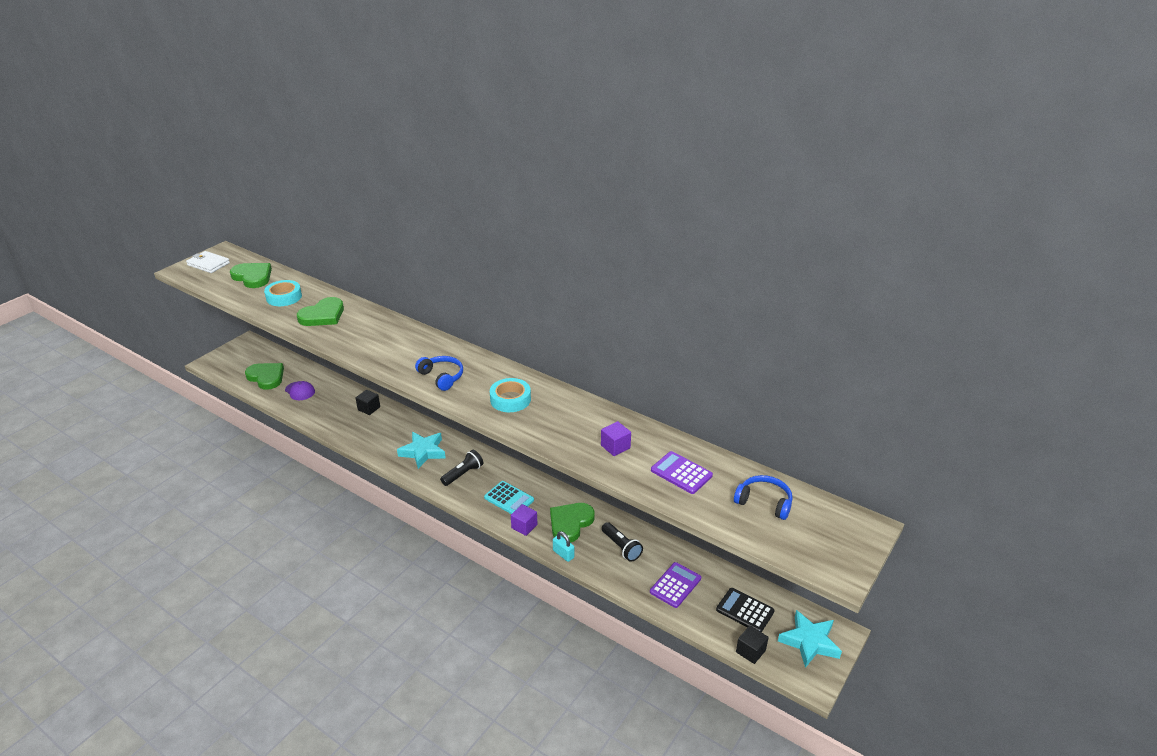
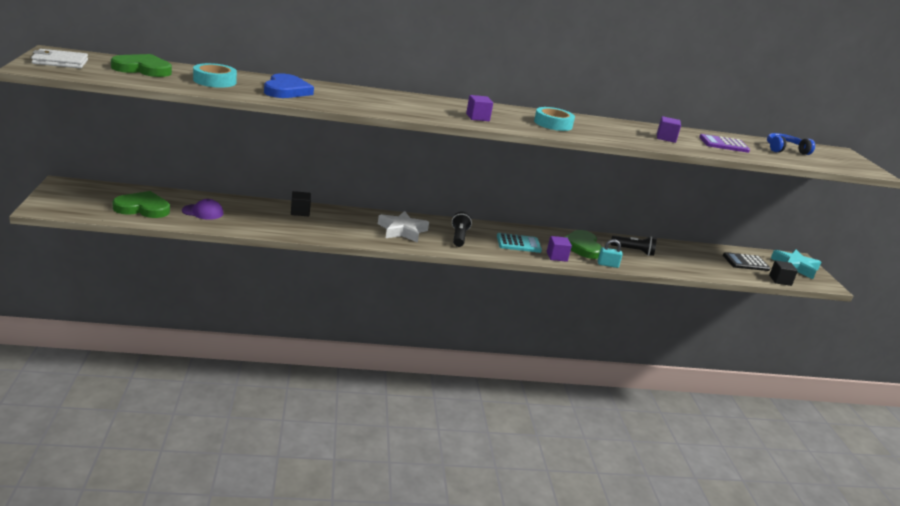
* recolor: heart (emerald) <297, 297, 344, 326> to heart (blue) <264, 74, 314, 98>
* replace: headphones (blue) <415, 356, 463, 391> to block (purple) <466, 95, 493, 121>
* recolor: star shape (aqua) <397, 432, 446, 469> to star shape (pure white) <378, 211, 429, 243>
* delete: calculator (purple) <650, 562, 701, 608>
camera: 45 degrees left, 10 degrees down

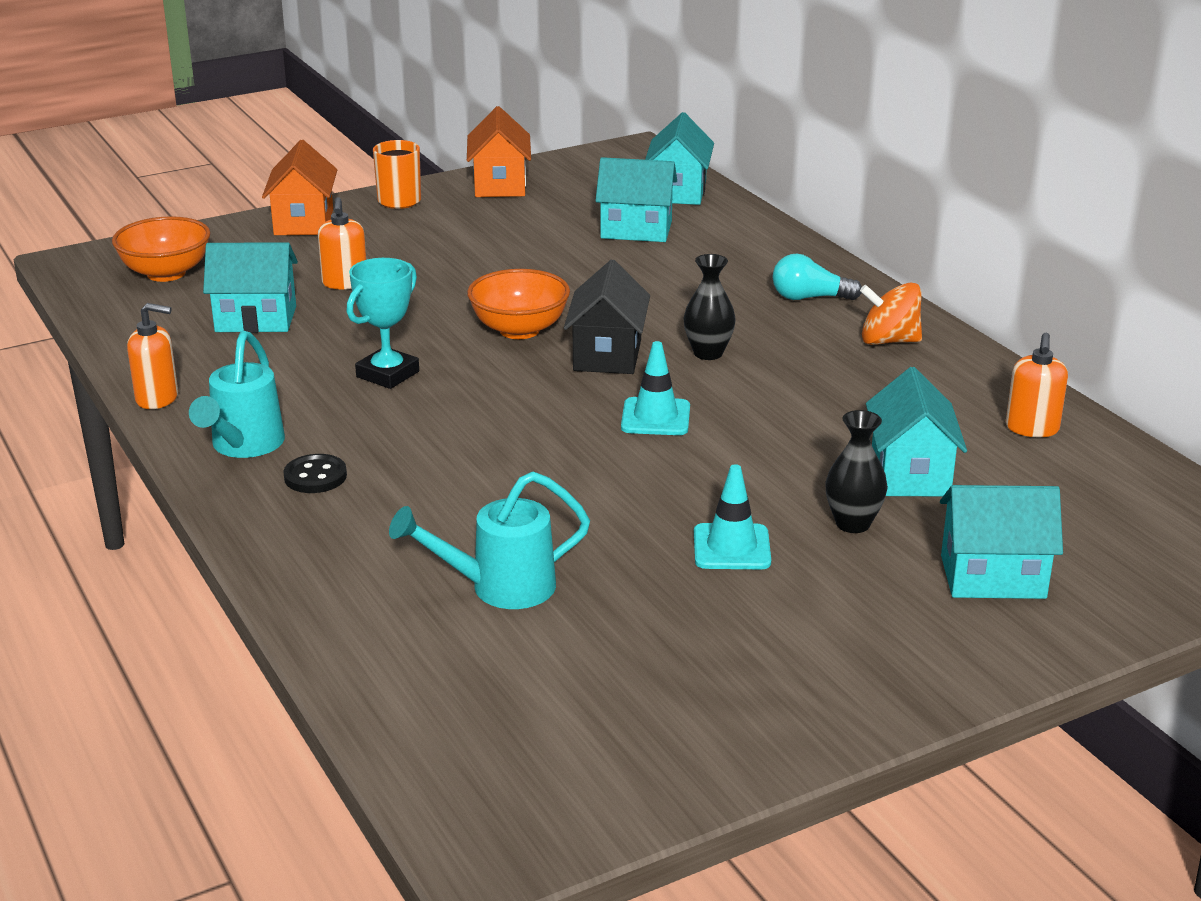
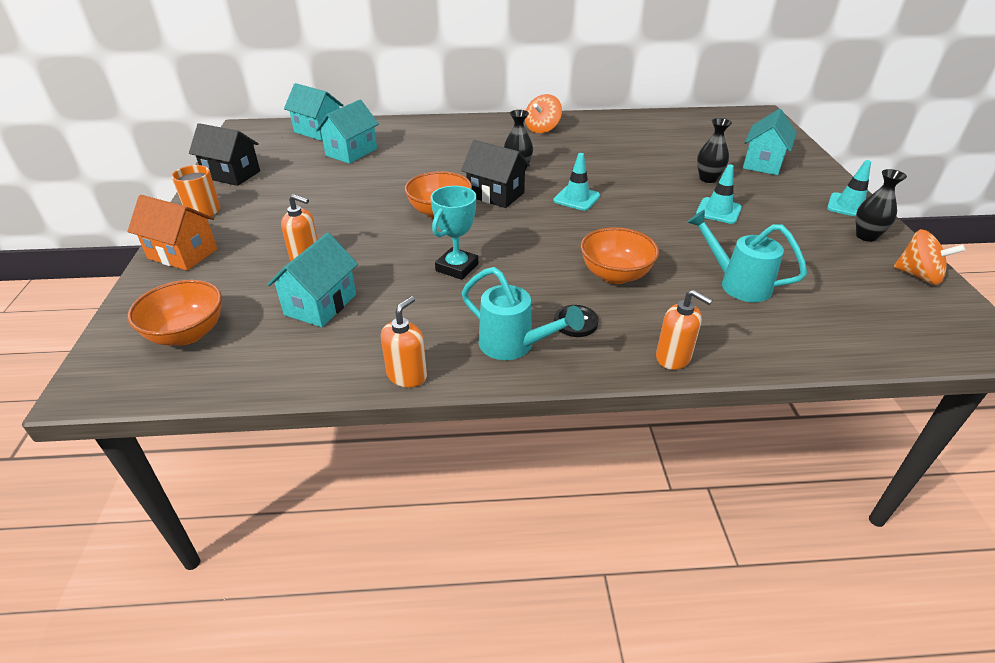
* recolor: cottage (orange) <467, 106, 531, 197> to cottage (jet-black) <189, 123, 260, 186>
* delete: lightbulb (aqua) <772, 254, 862, 300>
* rotate: award cup (aqua) <346, 258, 419, 389> = <431, 186, 478, 280> 60 degrees clockwise
* move: pump bottle (orange) <1006, 333, 1068, 437> to <656, 290, 713, 370>
* delete: cottage (aqua) <866, 367, 967, 496>
* rotate: watering can (aqua) <389, 472, 590, 609> = <687, 210, 807, 302> 120 degrees clockwise
* insert: road cone (aqua) <827, 160, 871, 217>
* insert: tall vase (jet-black) <856, 169, 907, 242>
* insert: serving bowl (orange) <581, 227, 659, 284>
* insert: whirligig (orange) <894, 229, 965, 285>
camera: 65 degrees left, 10 degrees up

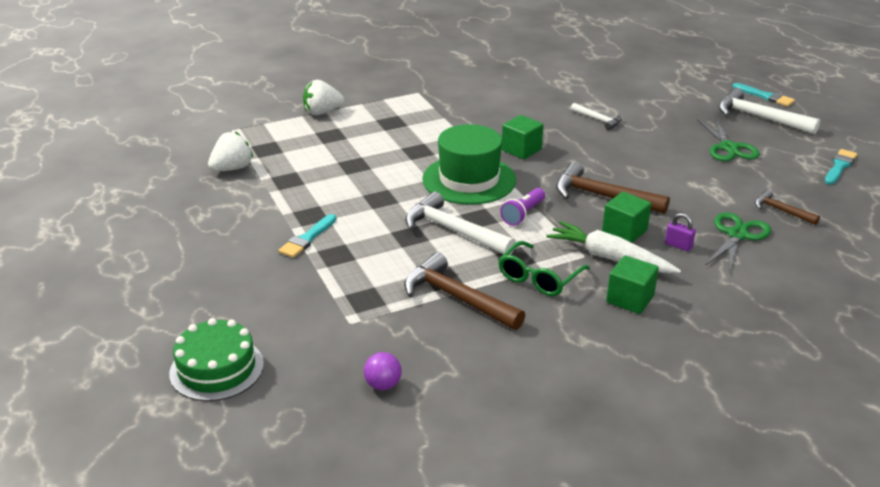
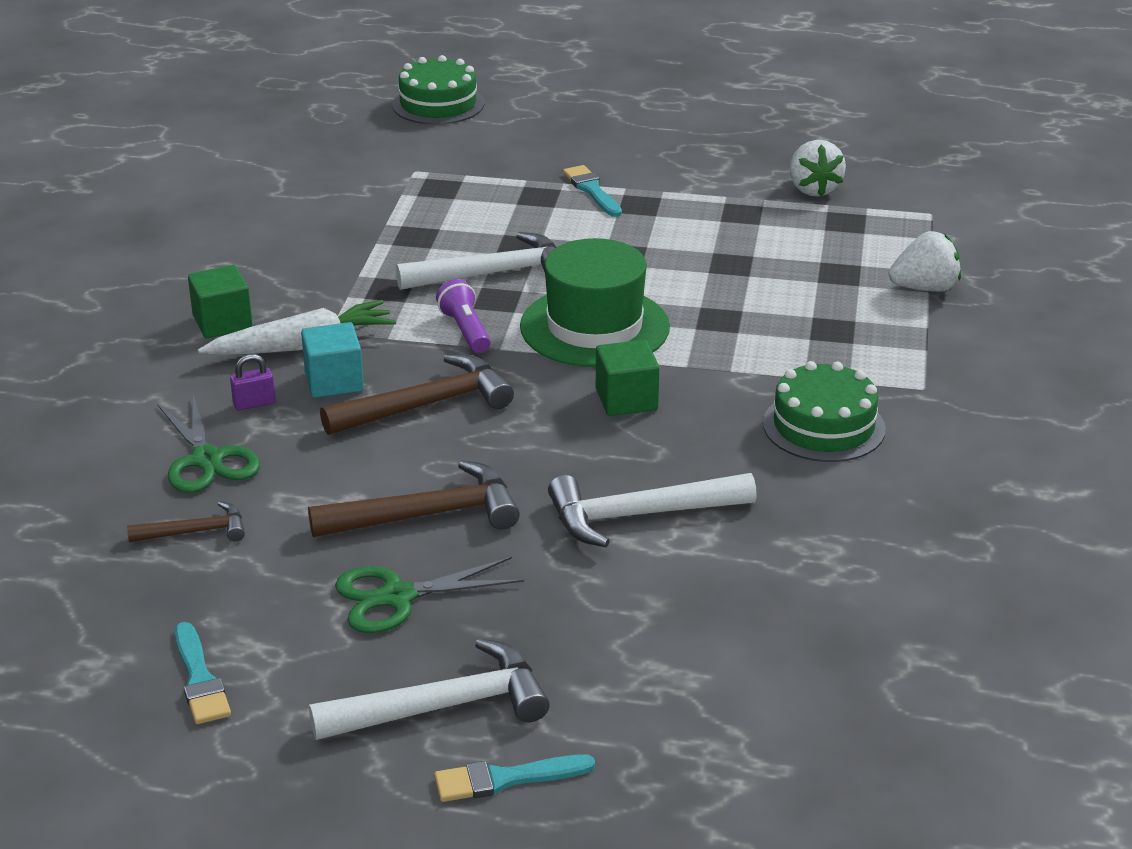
* rotate: strawberry (pure white) <303, 80, 344, 115> = <888, 231, 961, 292> 60 degrees clockwise
* resize: hammer (pure white) <571, 103, 622, 130> = <548, 473, 757, 547> x1.80
* rotate: shears (emerald) <697, 117, 760, 161> = <335, 557, 524, 633> 45 degrees counterclockwise
* recolor: block (emerald) <602, 192, 651, 243> to block (aqua) <301, 322, 364, 398>
* delete: eyeglasses (emerald) <498, 241, 590, 296>
* move: hammer (brown) <404, 252, 525, 330> to <308, 460, 520, 537>
* delete: play ball (purple) <364, 352, 402, 390>
* insert: layer cake (emerald) <763, 361, 886, 462>
camera: 125 degrees right, 0 degrees up

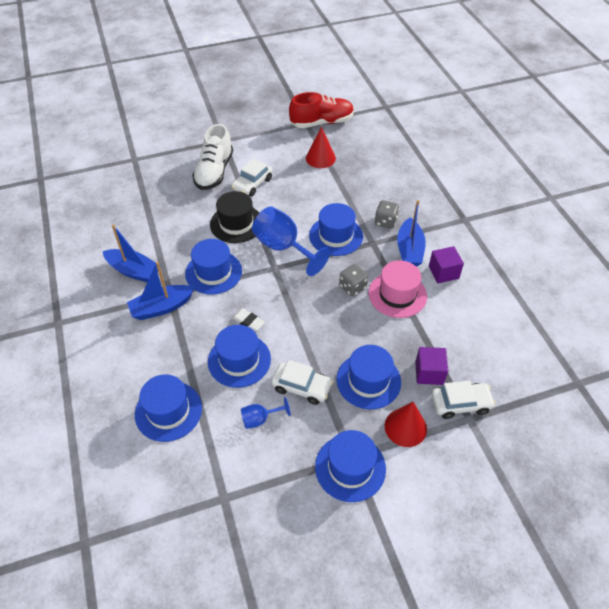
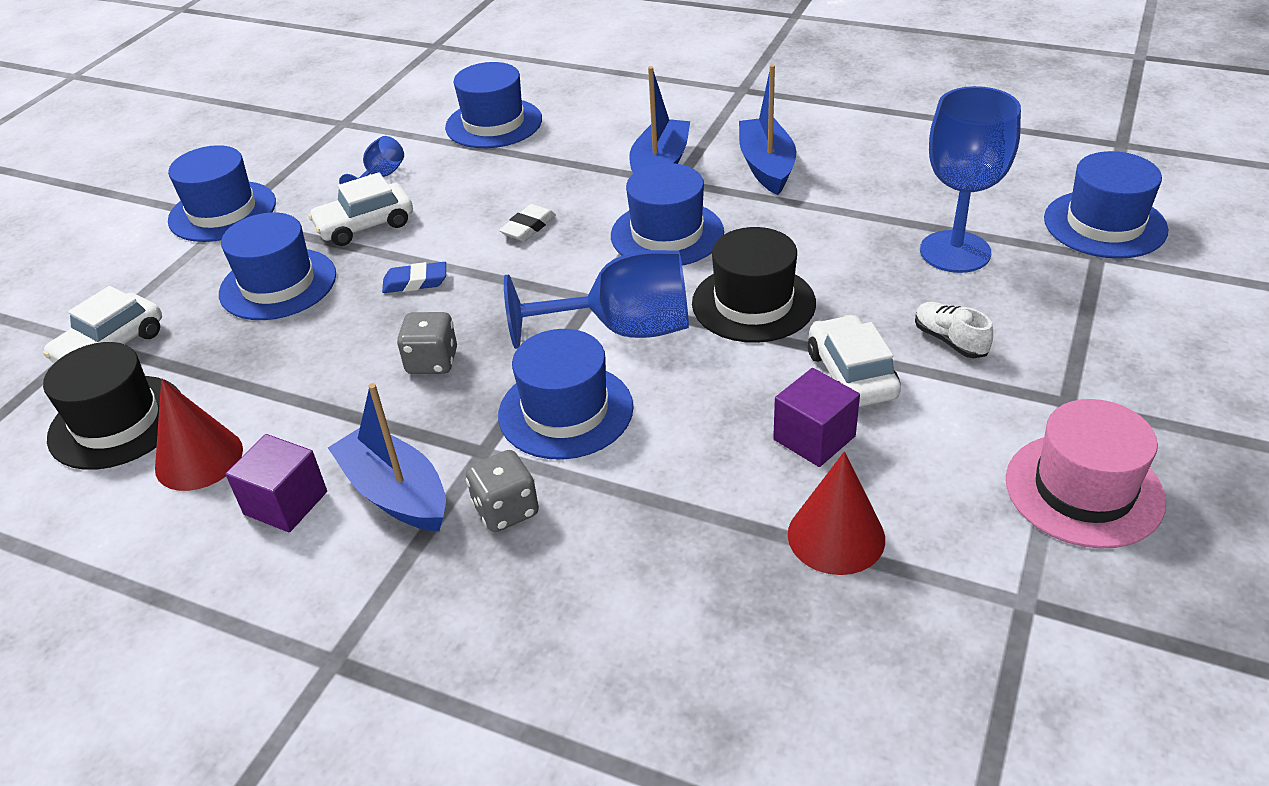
* delete: shoe (crimson) <289, 92, 354, 128>
* resize: shoe (pure white) <192, 124, 233, 190> = <915, 302, 993, 358> x0.48
* rotate: sailboat (blue) <103, 224, 161, 282> = <739, 64, 796, 195> 105 degrees clockwise
* move: hat (rose-pink) <369, 260, 427, 318> to <1006, 399, 1166, 549>
* rotate: pencil eraser (pure white) <232, 308, 265, 332> = <499, 204, 556, 241> 45 degrees counterclockwise
* move: hat (blue) <208, 325, 271, 388> to <1044, 151, 1169, 259>
* move: block (purple) <415, 347, 448, 385> to <773, 368, 860, 467>
* move: cone (crimson) <385, 402, 427, 447> to <155, 379, 243, 491>
* insert: wine glass (blue) <920, 86, 1021, 273>
* insert: pencil eraser (blue) <382, 262, 446, 293>
* insert: hat (jet-black) <43, 342, 181, 470>
camera: 135 degrees right, 10 degrees down

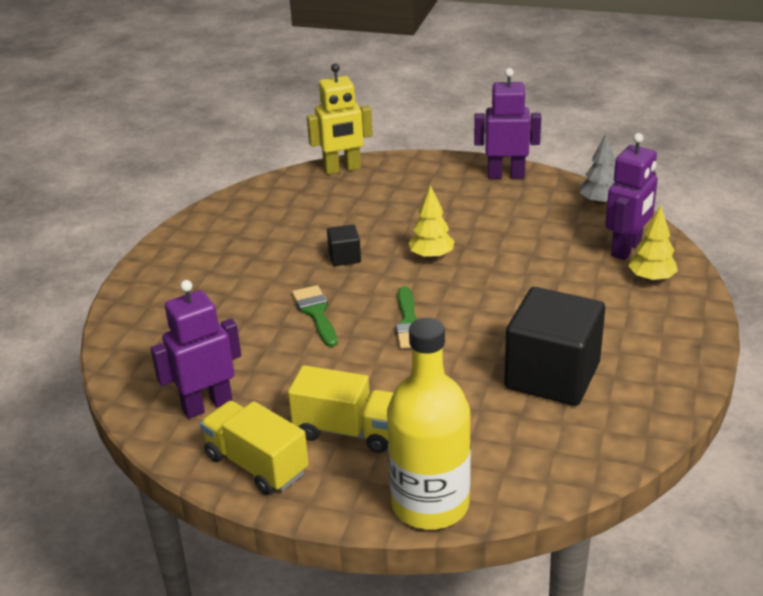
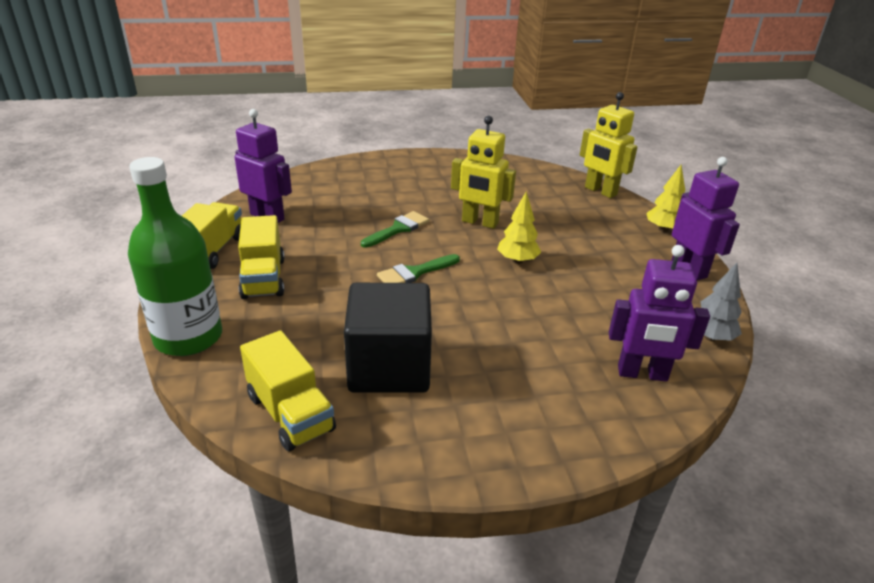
* move: toy tree (yellow) <628, 205, 678, 282> to <646, 165, 685, 232>
* replace: block (jet-black) <327, 225, 361, 266> to toy robot (yellow) <451, 116, 516, 229>
* recolor: drink bottle (yellow) <387, 318, 471, 530> to drink bottle (emerald) <128, 157, 222, 356>
* insert: toy truck (yellow) <240, 330, 336, 451>
camera: 60 degrees right, 0 degrees up

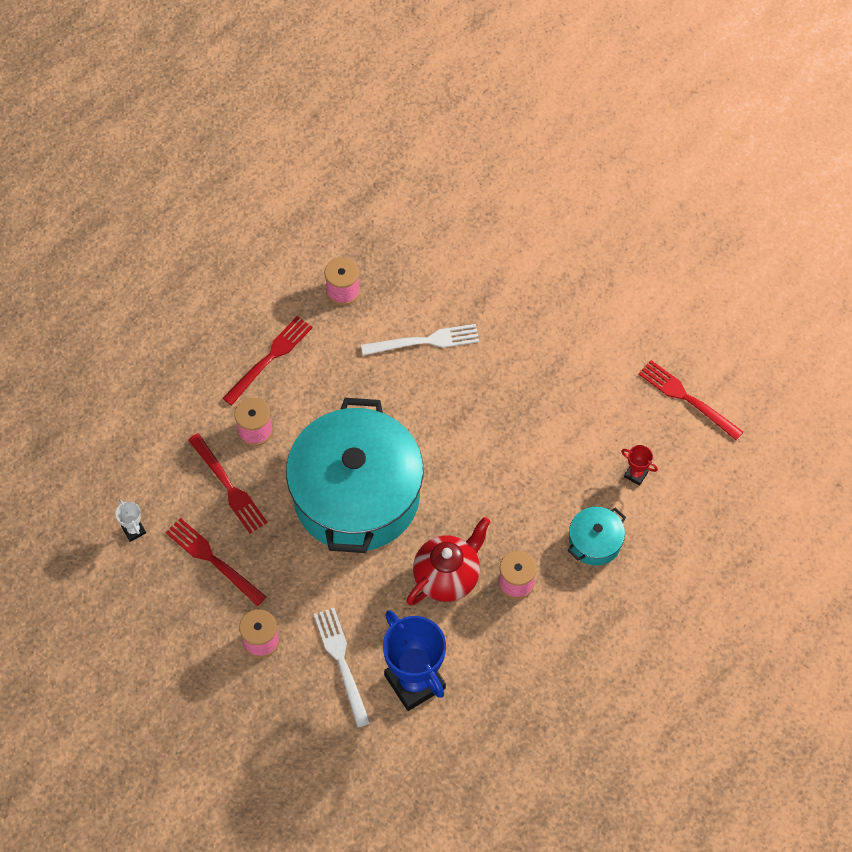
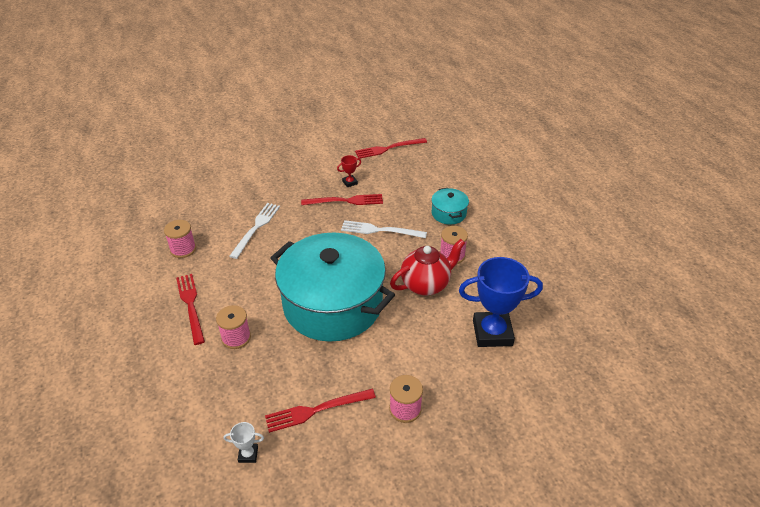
* move: dinner fork (crimson) <188, 433, 268, 534> to <301, 194, 383, 205>
* move: award cup (crimson) <621, 445, 658, 486> to <337, 155, 361, 187>
* rotate: tea pot (crimson) <406, 517, 491, 606> = <390, 239, 465, 296> 75 degrees clockwise
* move: dinner fork (pure white) <314, 608, 370, 727> to <341, 220, 427, 238>
camera: 60 degrees left, 20 degrees down

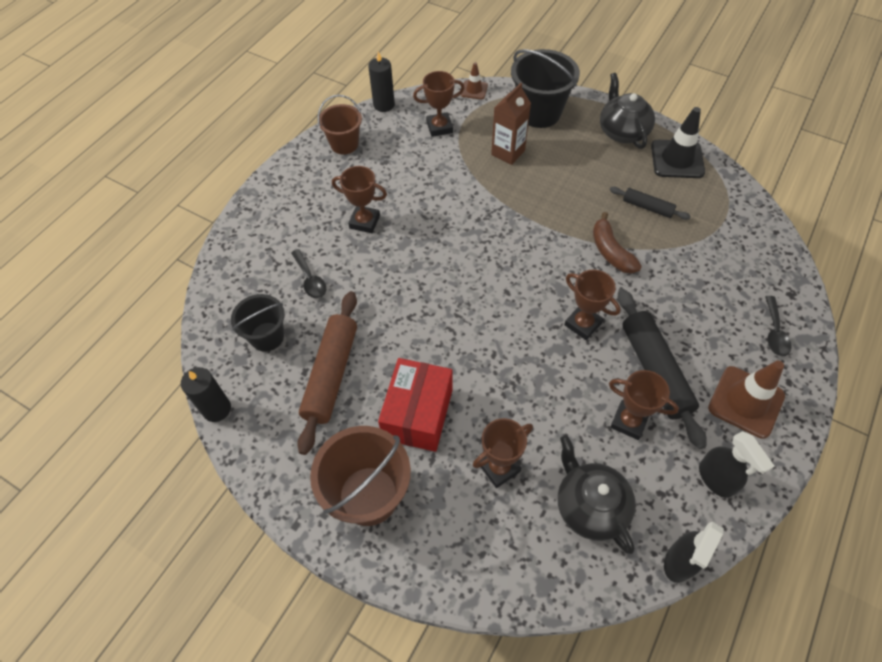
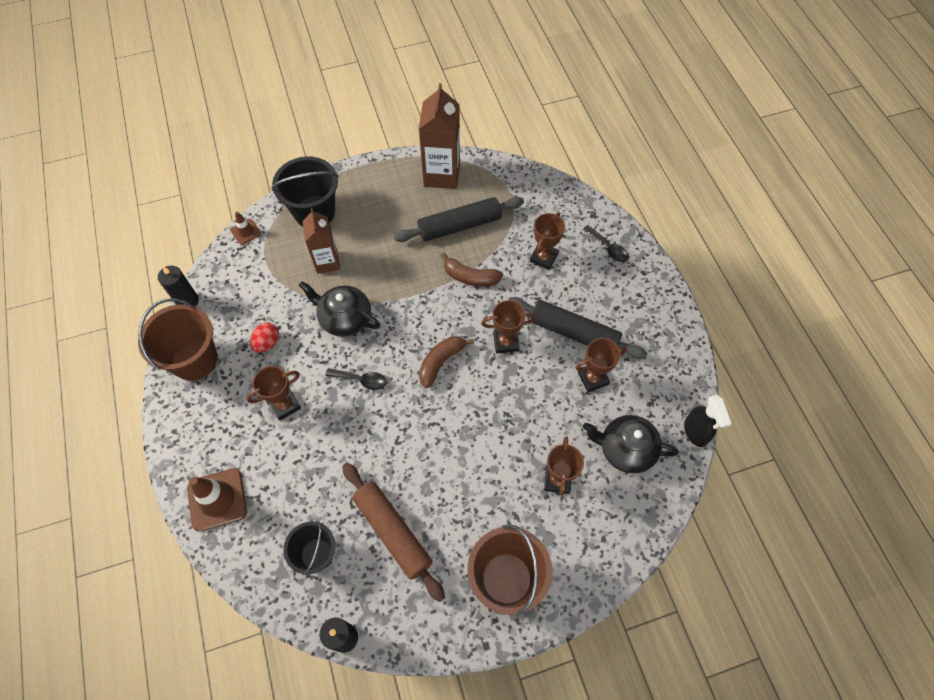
* move: award cup (brown) <413, 71, 465, 137> to <530, 212, 565, 270>
* move: tea pot (jet-black) <600, 73, 655, 149> to <299, 281, 380, 337>
* resize: sand bucket (brown) <317, 95, 362, 154> = <138, 298, 218, 381> x1.57
* replace: road cone (jet-black) <651, 107, 705, 178> to juice carton (brown) <419, 83, 460, 189>
* resize: rolling pin (jet-black) <610, 187, 691, 220> = <394, 197, 524, 242> x1.88
* move: spoon (jet-black) <291, 249, 326, 298> to <326, 368, 387, 390>
* delete: box (crimson) <378, 358, 453, 452>
* move: road cone (brown) <708, 361, 785, 439> to <187, 468, 247, 532>
* delete: sprayer (jet-black) <699, 431, 774, 498>
* insert: egg (crimson) <250, 323, 279, 353>
* insert: toy banana (brown) <419, 336, 474, 388>
camera: 50 degrees left, 5 degrees up

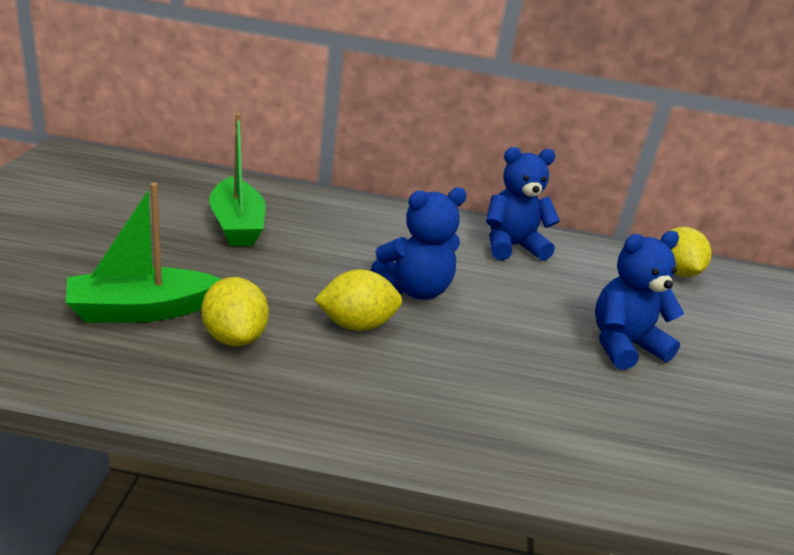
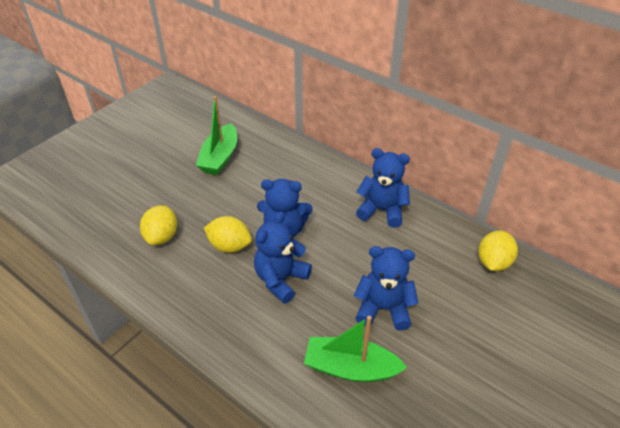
* move: sailboat (emerald) <66, 183, 221, 323> to <304, 316, 407, 382>
* insert: teddy bear (blue) <254, 212, 312, 304>
camera: 35 degrees right, 15 degrees up

